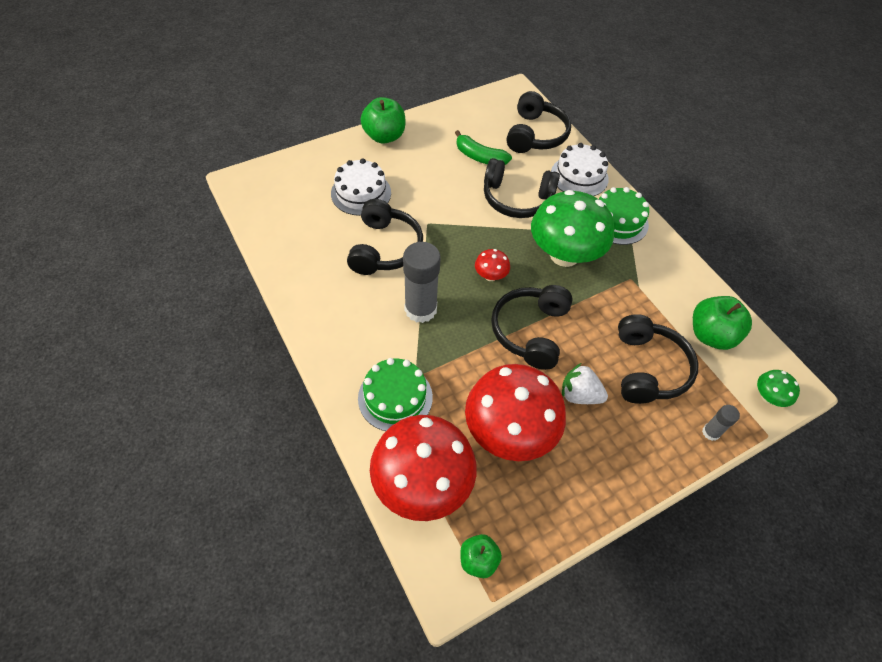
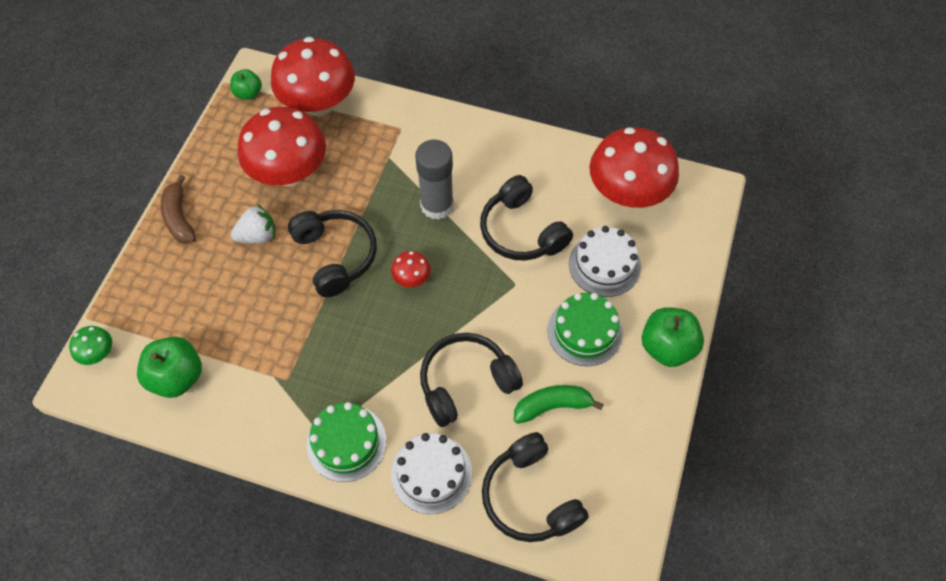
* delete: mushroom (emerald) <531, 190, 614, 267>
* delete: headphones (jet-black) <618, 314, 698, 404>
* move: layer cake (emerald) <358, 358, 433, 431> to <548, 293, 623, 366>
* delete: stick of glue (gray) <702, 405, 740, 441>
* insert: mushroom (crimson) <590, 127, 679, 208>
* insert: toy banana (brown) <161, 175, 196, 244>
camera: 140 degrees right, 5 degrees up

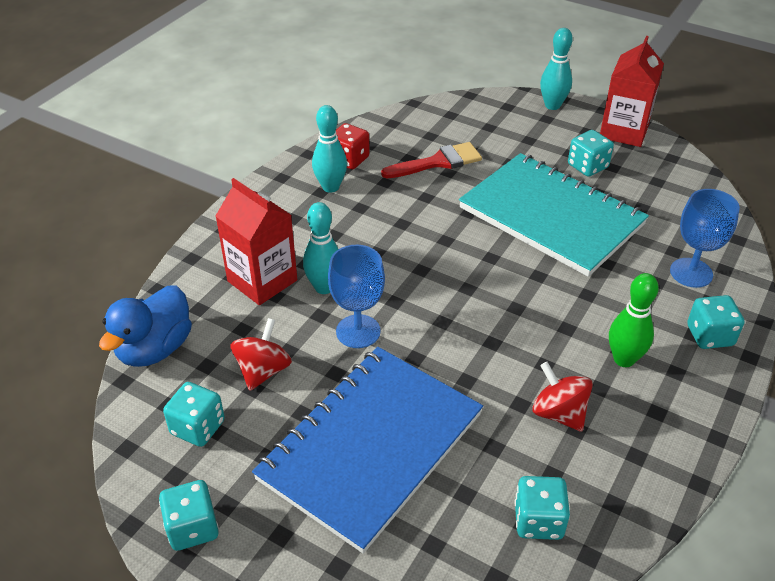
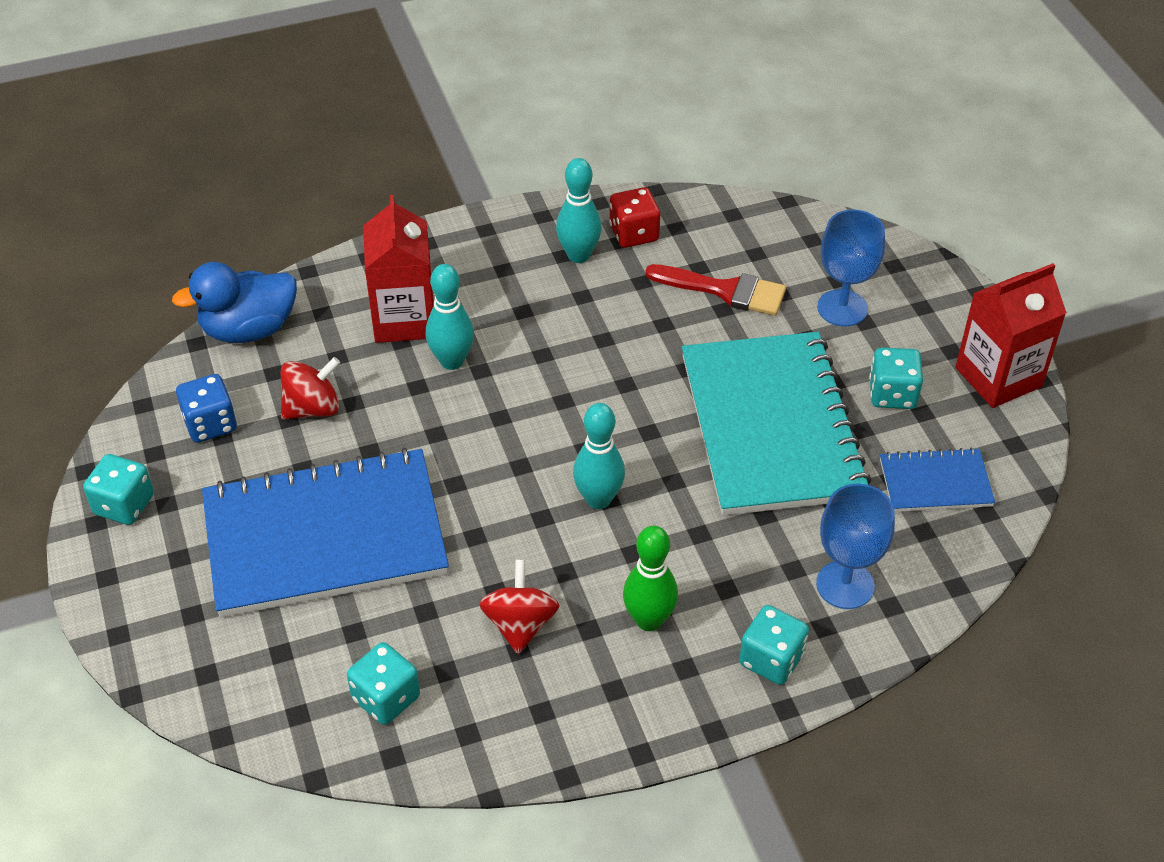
* move: tenpin (aqua) <540, 28, 573, 110> to <573, 403, 625, 509>
* move: wine glass (blue) <328, 245, 385, 348> to <817, 210, 885, 326>
* recolor: game die (aqua) <163, 382, 225, 447> to game die (blue) <176, 374, 237, 443>
* insert: notebook (blue) <880, 447, 995, 512>
camera: 40 degrees right, 5 degrees up

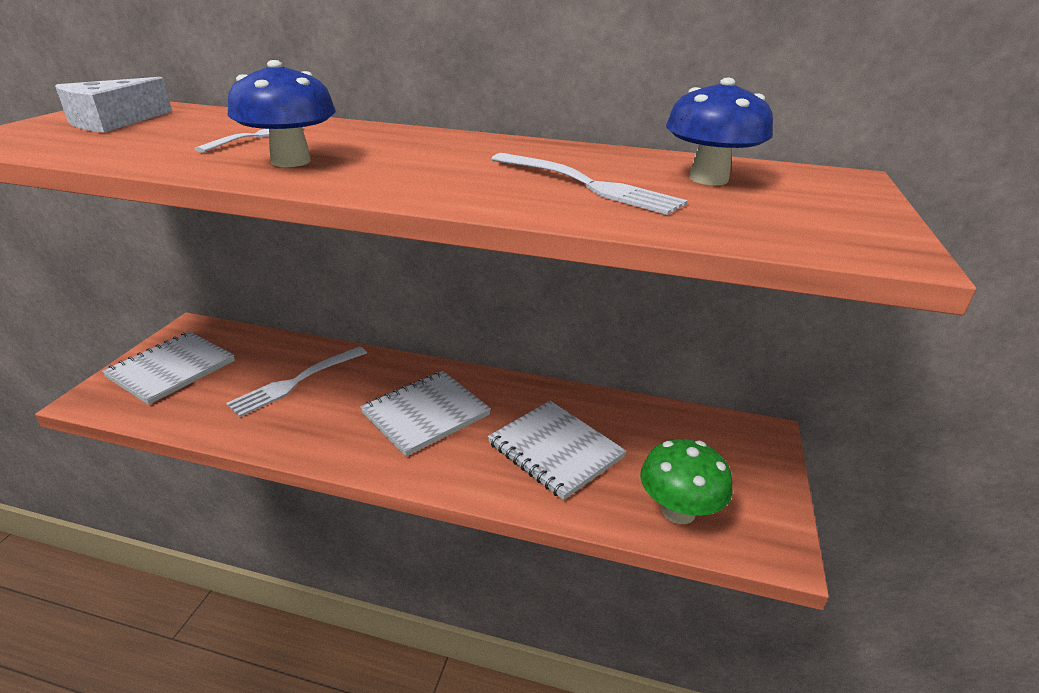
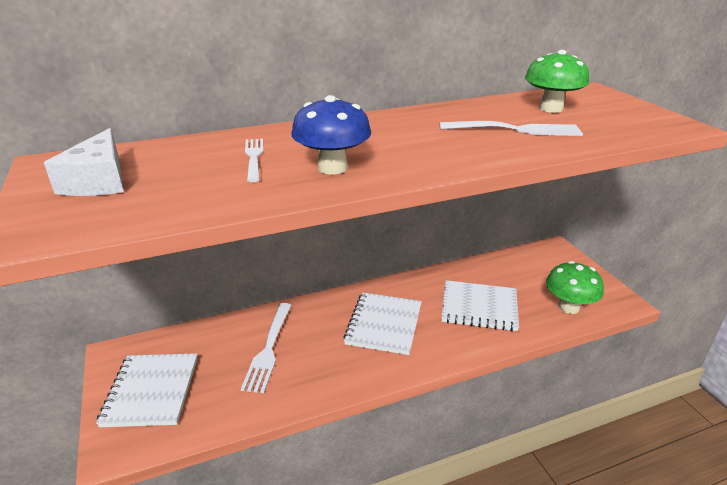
* recolor: mushroom (blue) <666, 78, 773, 185> to mushroom (emerald) <525, 50, 589, 113>
camera: 35 degrees left, 0 degrees up

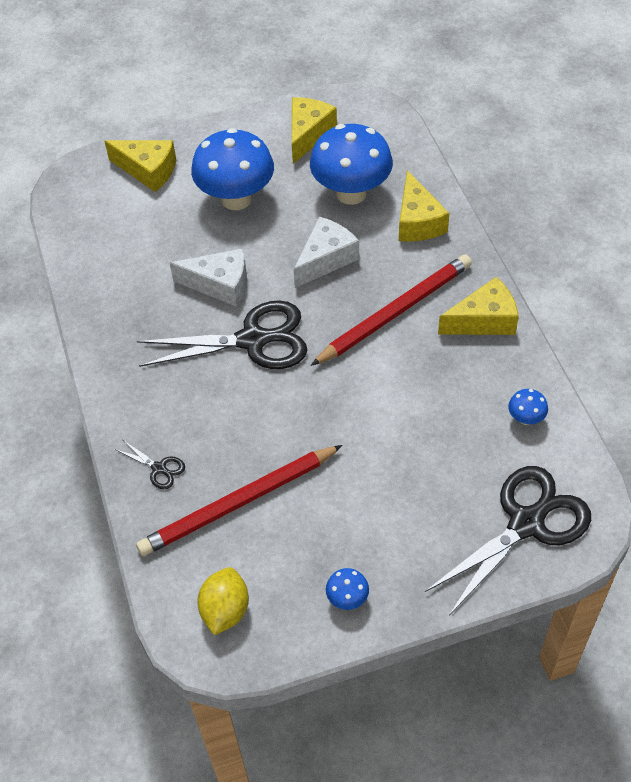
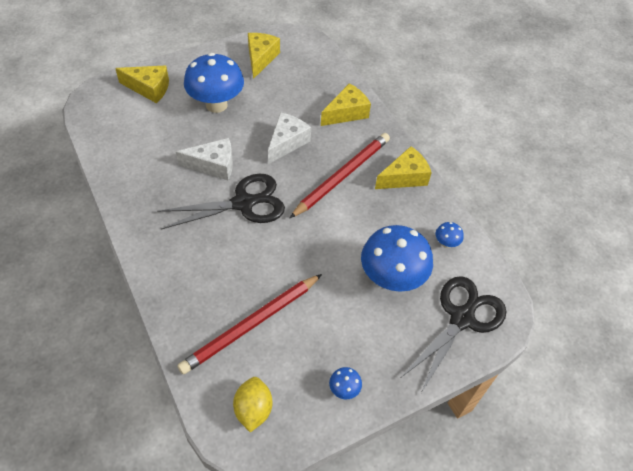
* move: mushroom (blue) <310, 124, 393, 205> to <361, 225, 433, 292>
* rotate: piece of cheese (yellow) <399, 170, 449, 242> = <321, 83, 371, 126> 105 degrees counterclockwise
* delete: shears (jet-black) <114, 440, 185, 489>
camera: 15 degrees left, 0 degrees up

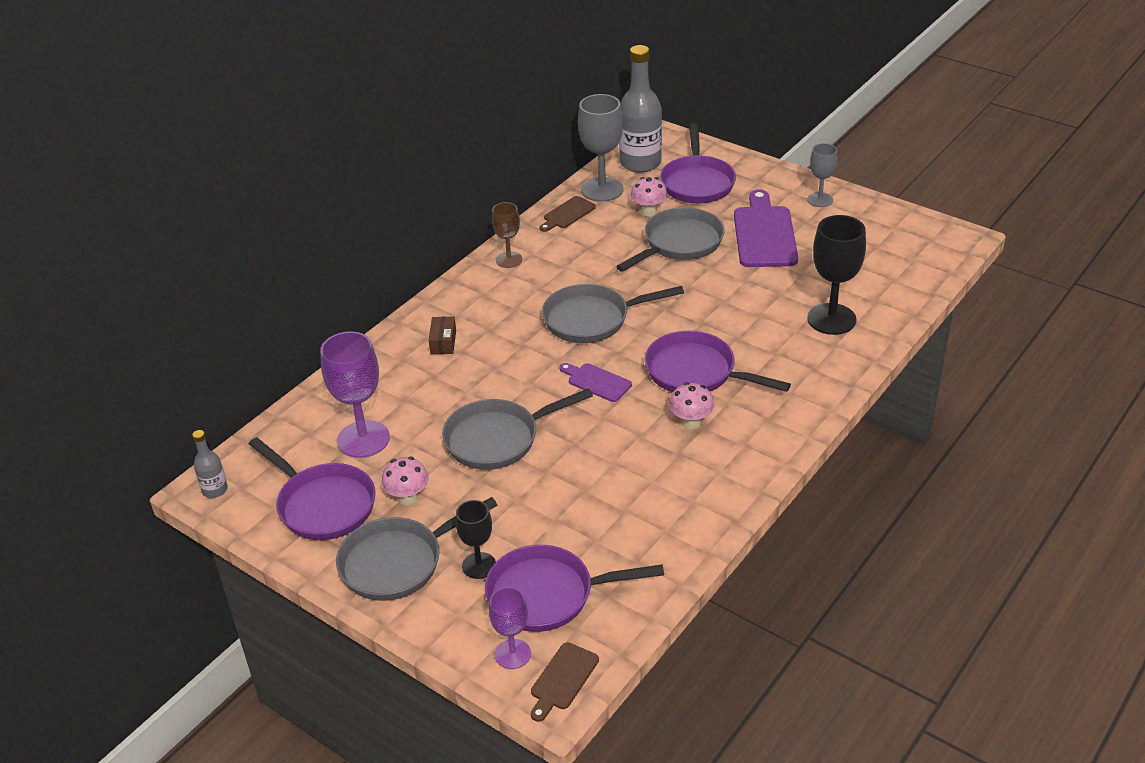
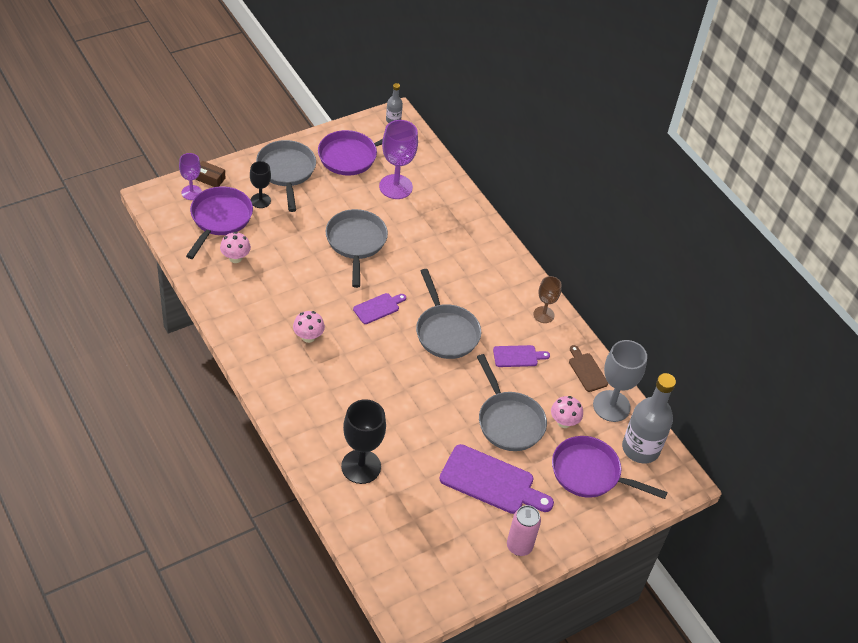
* replace: wine glass (gray) <807, 143, 838, 207> to tin (rose-pink) <507, 505, 541, 556>
* rotate: pan (gray) <542, 284, 684, 343> = <416, 269, 481, 359> 150 degrees clockwise
* move: box (brown) <429, 317, 456, 354> to <195, 161, 225, 187>
* delete: pan (purple) <645, 331, 791, 392>
* move: mushroom (rose-pink) <382, 457, 429, 505> to <220, 232, 251, 263>
* delete: bread board (brown) <531, 642, 599, 722>
* insert: bread board (purple) <493, 345, 550, 367>
camera: 105 degrees right, 10 degrees up

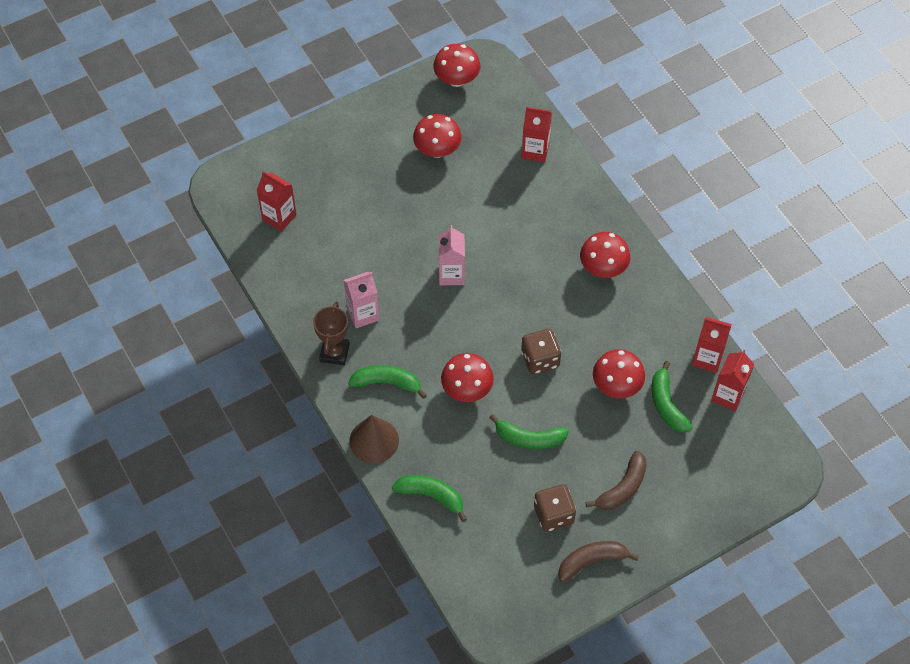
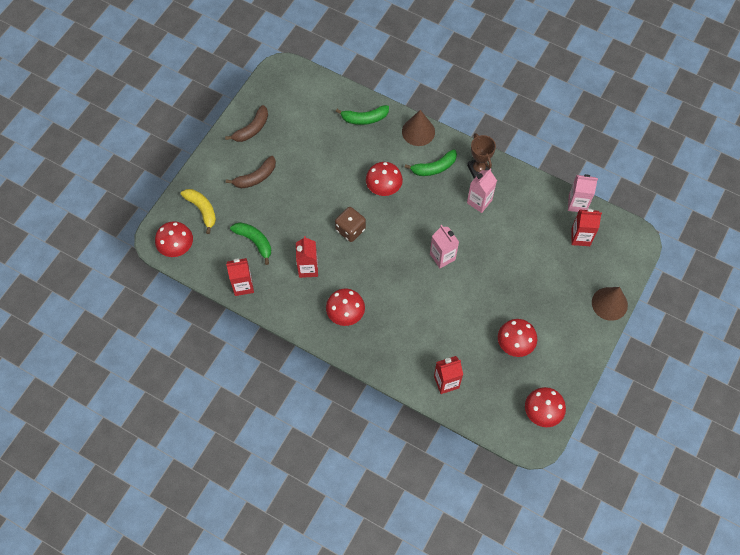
* move: mushroom (crimson) <593, 349, 645, 398> to <155, 221, 193, 257>
* move: juice carton (crimson) <711, 350, 754, 411> to <296, 236, 318, 278>
* delete: toy banana (emerald) <489, 414, 569, 449>
* rotate: toy banana (brown) <586, 451, 647, 510> = <226, 156, 276, 189> 135 degrees counterclockwise
* delete: game die (brown) <534, 484, 576, 532>
* insert: juice carton (rose-pink) <568, 174, 598, 212>
* insert: toy banana (yellow) <181, 189, 216, 234>
* insert: cone (brown) <592, 287, 628, 321>
camera: 150 degrees right, 5 degrees up

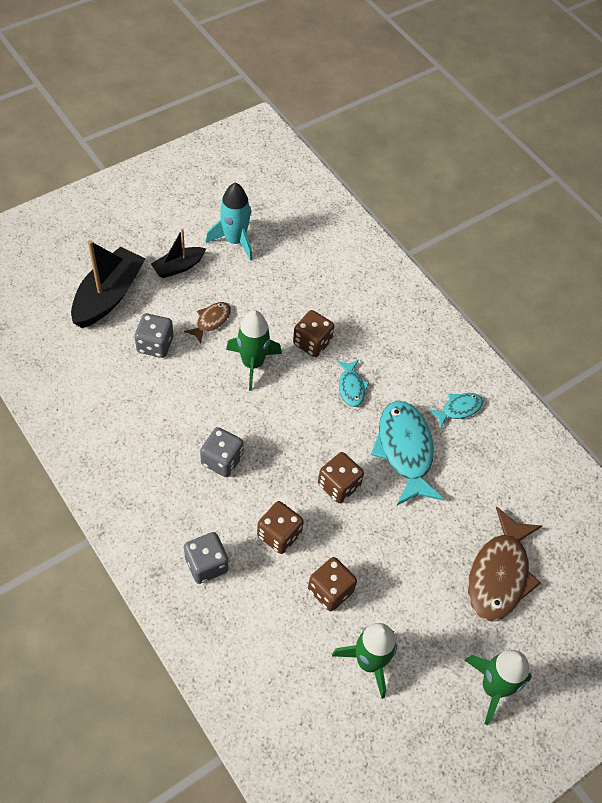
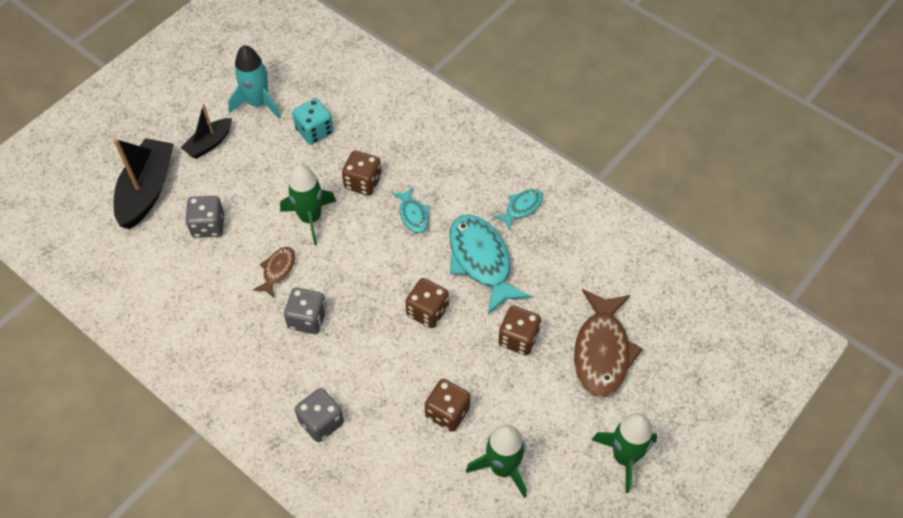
* move: toy fish (brown) <184, 302, 231, 343> to <253, 247, 295, 298>
* move: game die (brown) <257, 501, 304, 554> to <498, 306, 541, 355>
* insert: game die (aqua) <292, 98, 333, 145>
camera: 10 degrees left, 0 degrees up

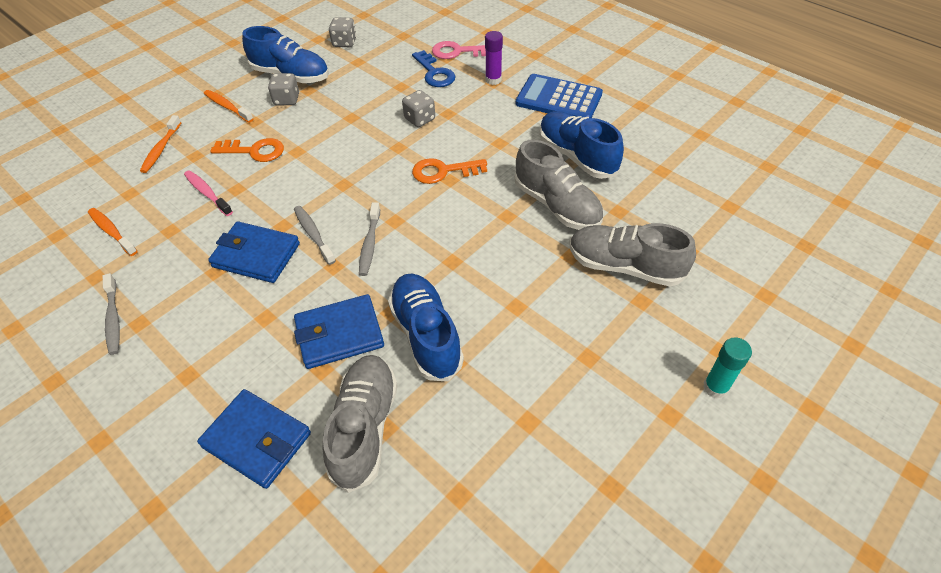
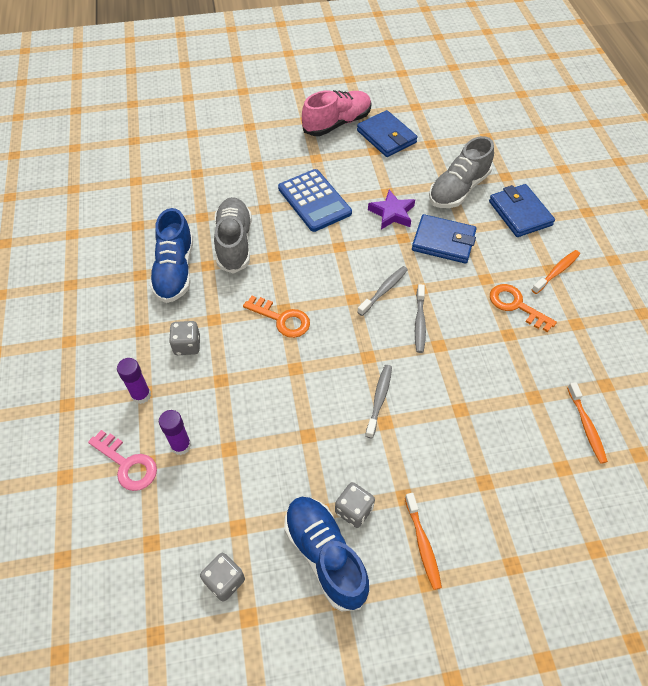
* replace: key (blue) <412, 50, 456, 87> to stick of glue (purple) <159, 410, 191, 455>
* move: calculator (blue) <516, 74, 603, 118> to <278, 169, 352, 232>
* move: game die (gray) <402, 90, 435, 127> to <169, 321, 200, 355>
* move: dental brush (orange) <140, 115, 182, 173> to <532, 250, 580, 294>
* move: key (orange) <210, 138, 284, 162> to <490, 284, 557, 332>
* delete: dental brush (rose-pink) <184, 170, 233, 216>
* move: wallet (blue) <208, 221, 300, 283> to <357, 110, 417, 157>
* delete: shoe (gray) <569, 223, 696, 286>
* move: dental brush (gray) <103, 273, 120, 355> to <365, 365, 392, 438>
* replace: shoe (blue) <388, 273, 464, 381> to star shape (purple) <368, 190, 415, 229>
* delete: stick of glue (aqua) <703, 337, 752, 399>
* insert: shoe (rose-pink) <302, 90, 372, 136>
camera: 145 degrees left, 5 degrees up

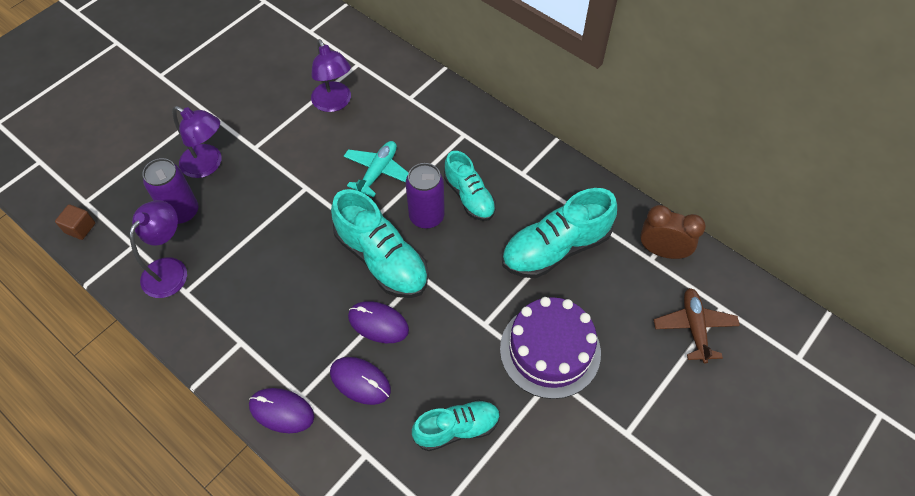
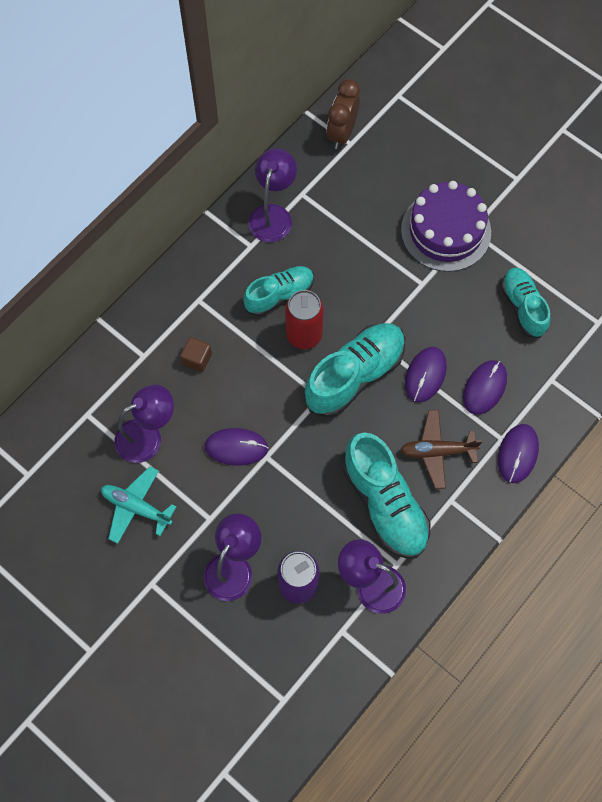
* move: toy plane (aqua) <344, 141, 409, 198> to <101, 466, 177, 544>
* recolor: tin (purple) <406, 163, 445, 229> to tin (crimson) <285, 290, 324, 349>
* move: shoe (aqua) <502, 188, 617, 278> to <342, 432, 431, 559>
* move: block (brown) <55, 204, 95, 240> to <180, 337, 212, 372>
* move: toy plane (brown) <654, 288, 740, 363> to <400, 410, 482, 489>
* insert: reading lamp (purple) <248, 148, 297, 242>
* insert: computer mouse (purple) <204, 428, 268, 466>
camera: 90 degrees left, 10 degrees up

